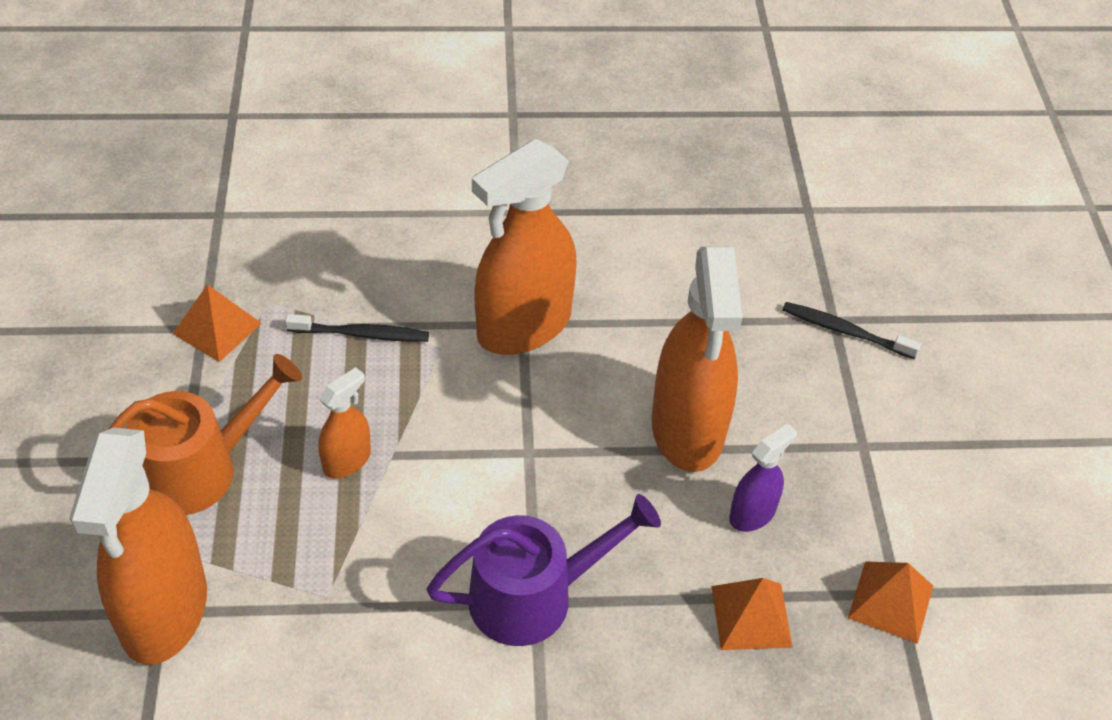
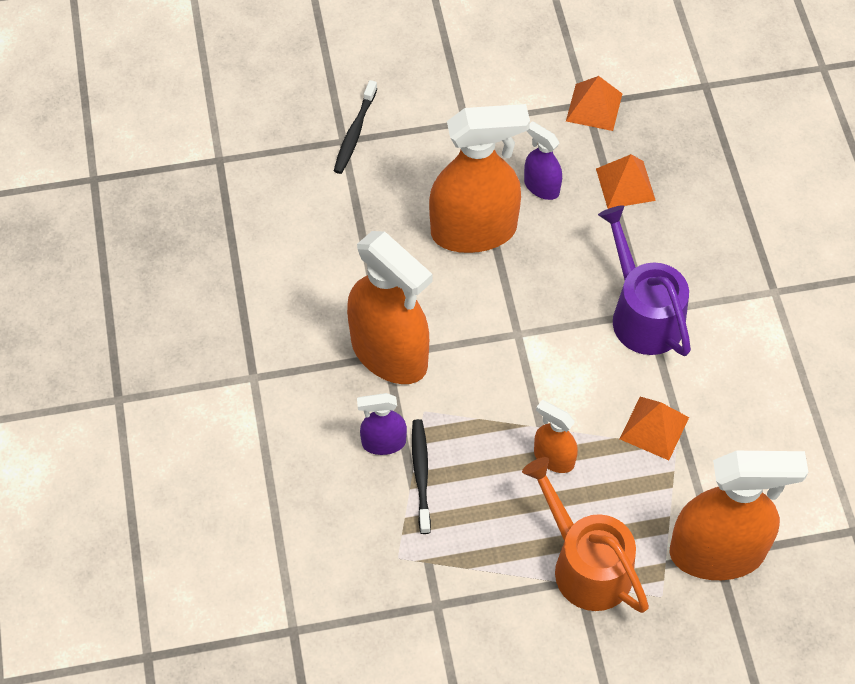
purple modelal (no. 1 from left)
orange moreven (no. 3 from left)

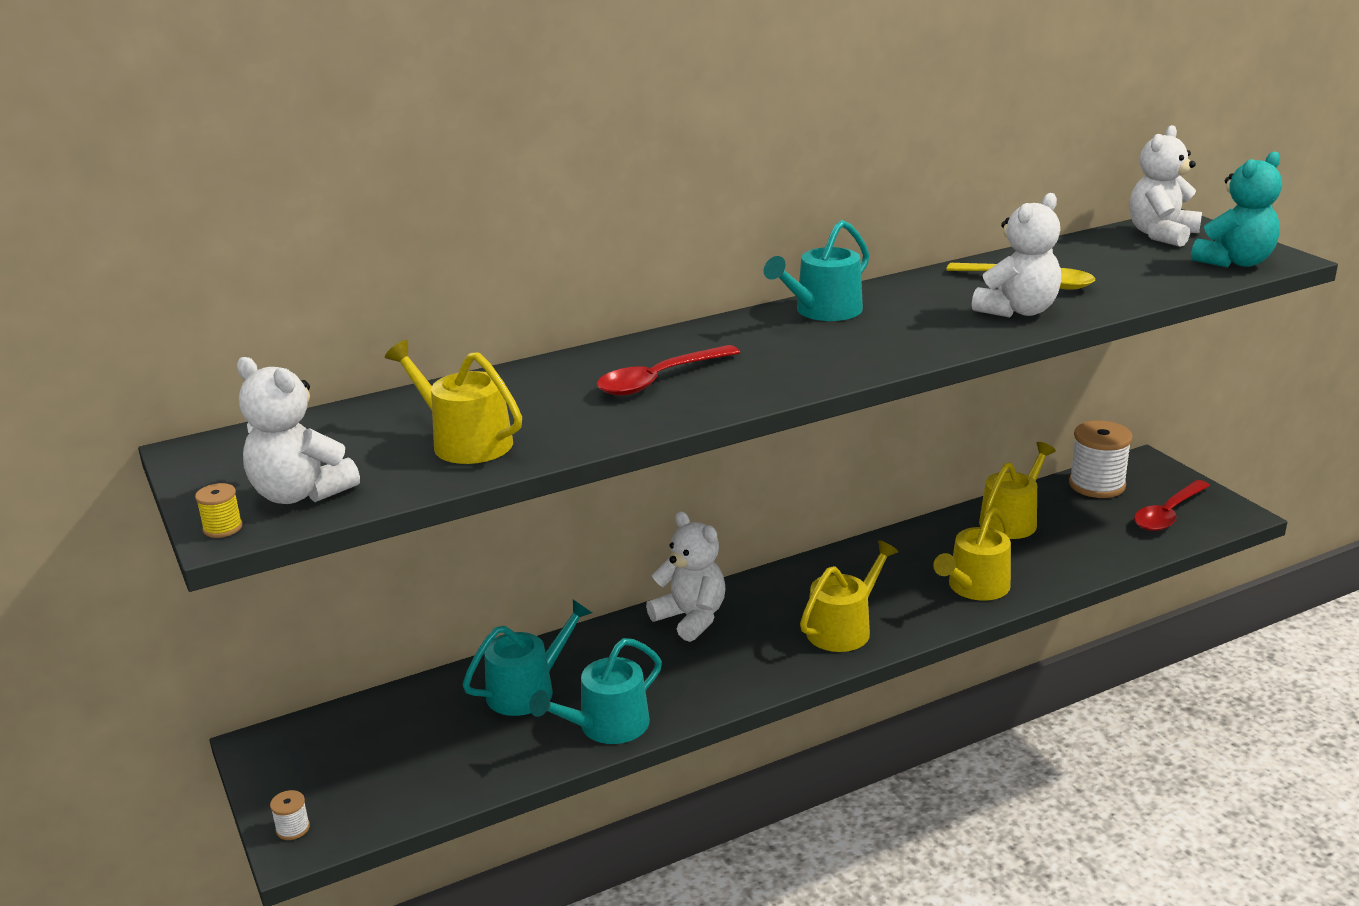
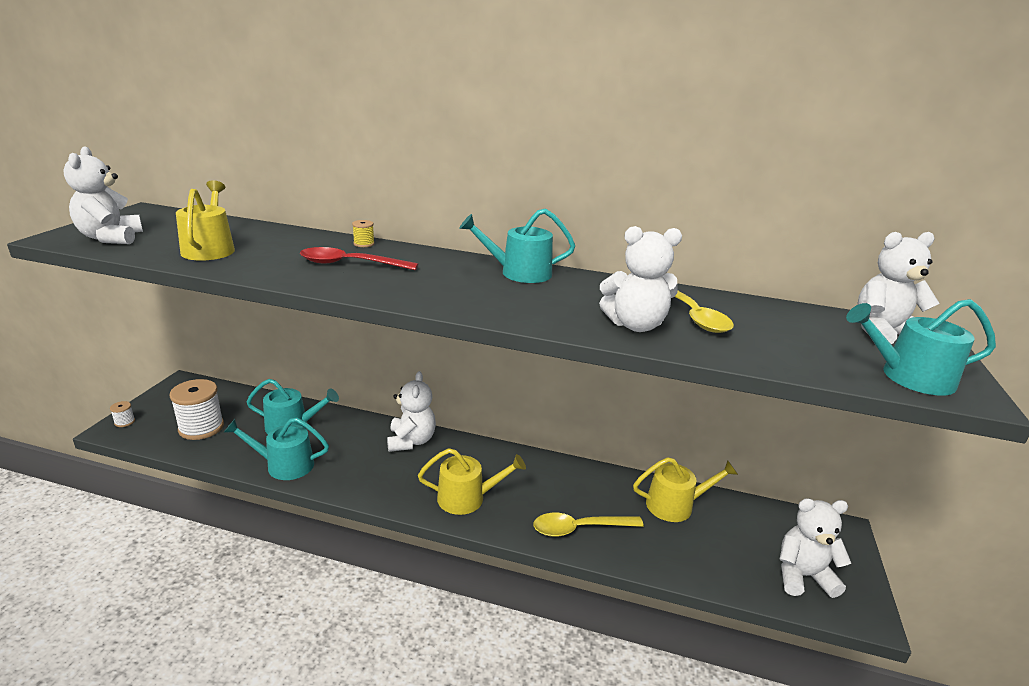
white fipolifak (no. 2 from left)
yellow fipolifak
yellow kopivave (no. 1 from left)
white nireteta (no. 4 from left)
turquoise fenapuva (no. 4 from left)

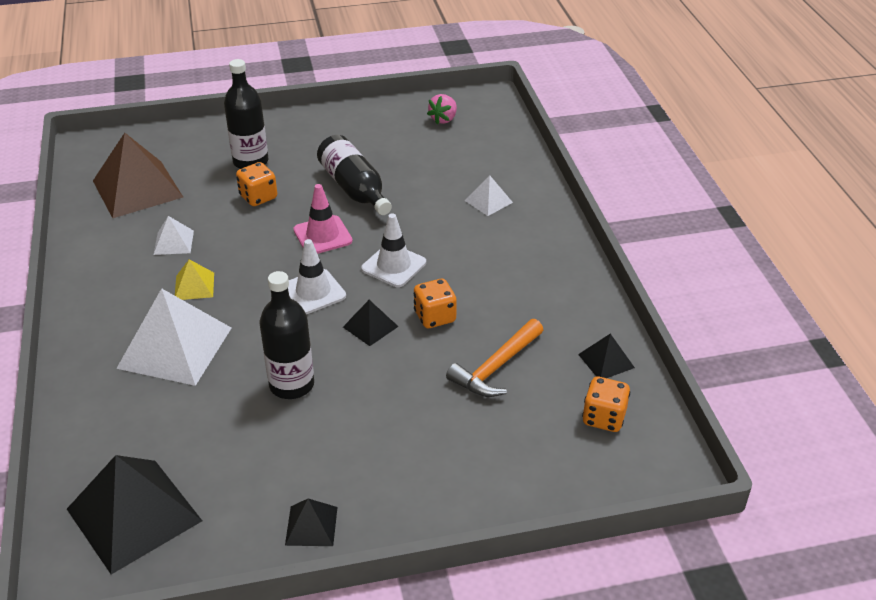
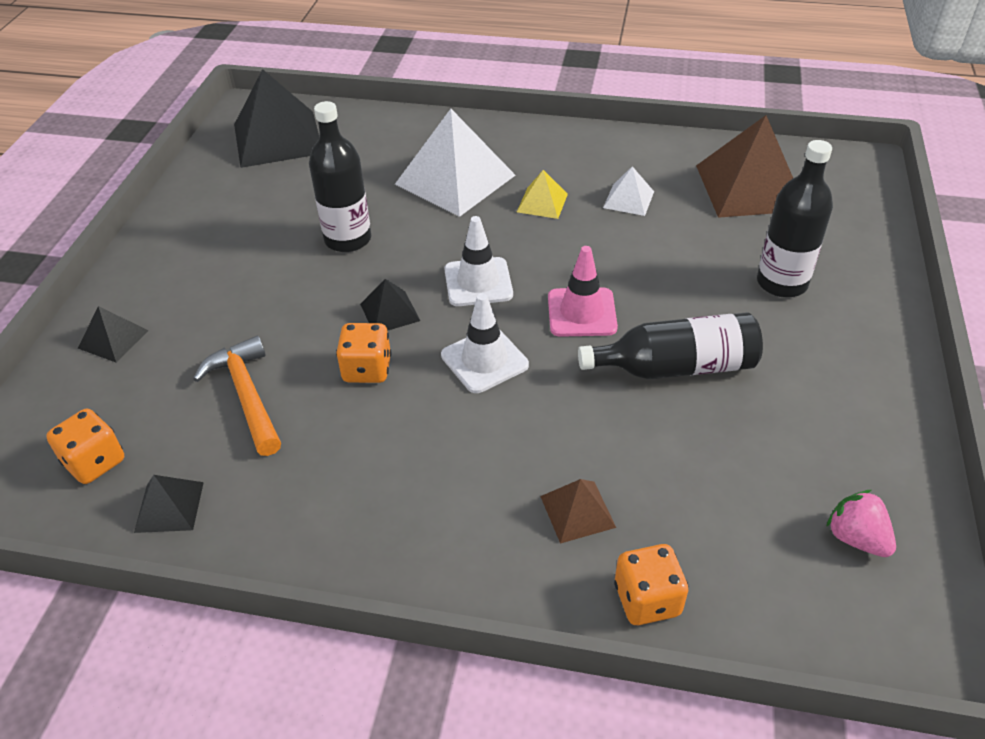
black moreven (no. 1 from left)
brown moreven (no. 1 from left)
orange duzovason (no. 3 from left)

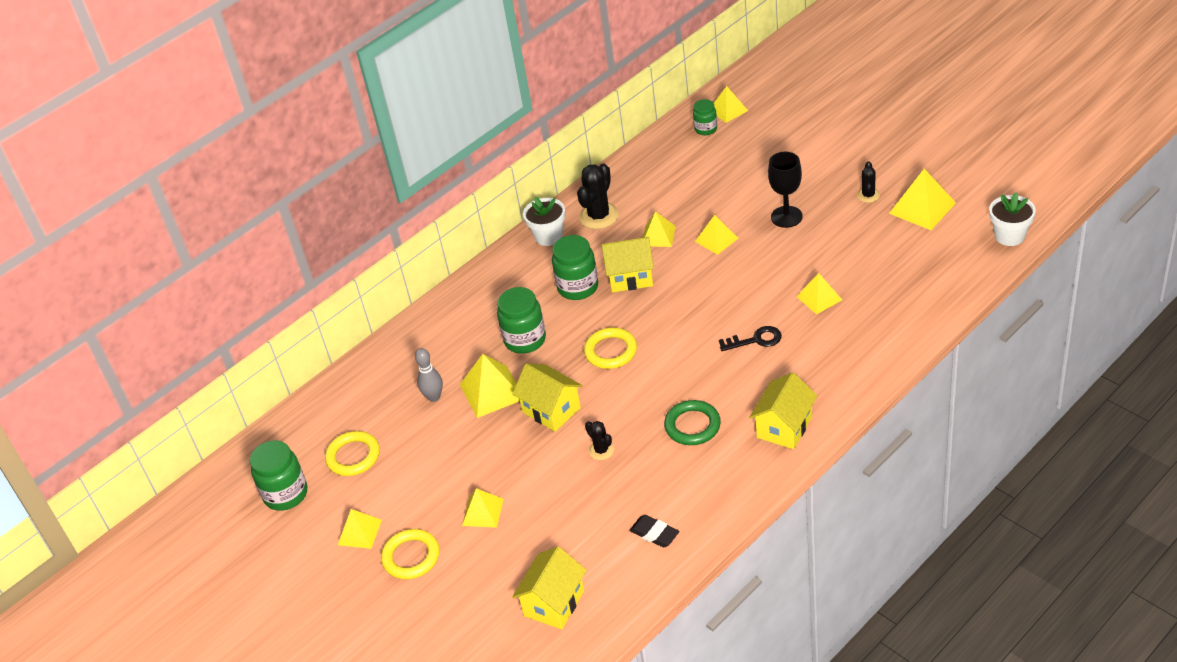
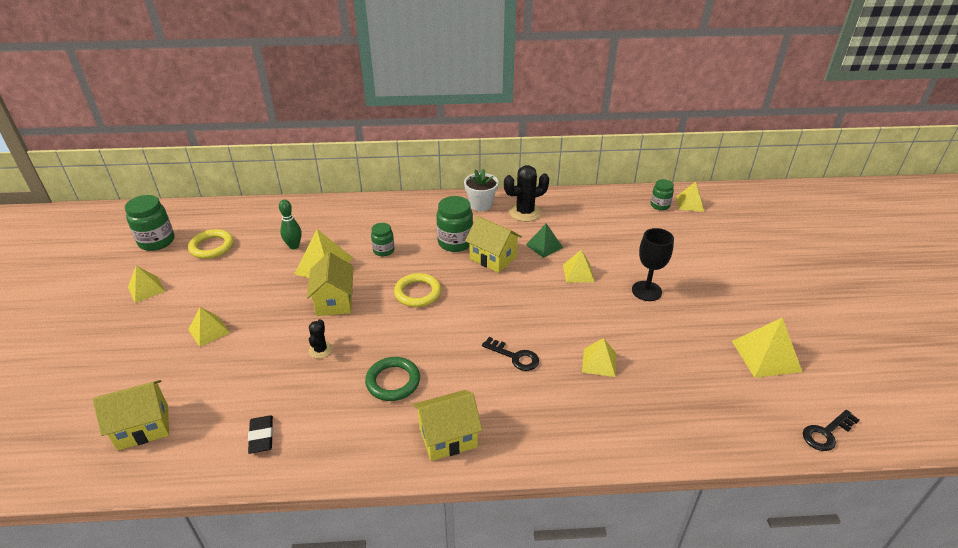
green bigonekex
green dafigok (no. 2 from left)
green moreven
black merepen (no. 2 from left)
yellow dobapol (no. 2 from left in the first image)
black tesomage (no. 3 from left in the first image)

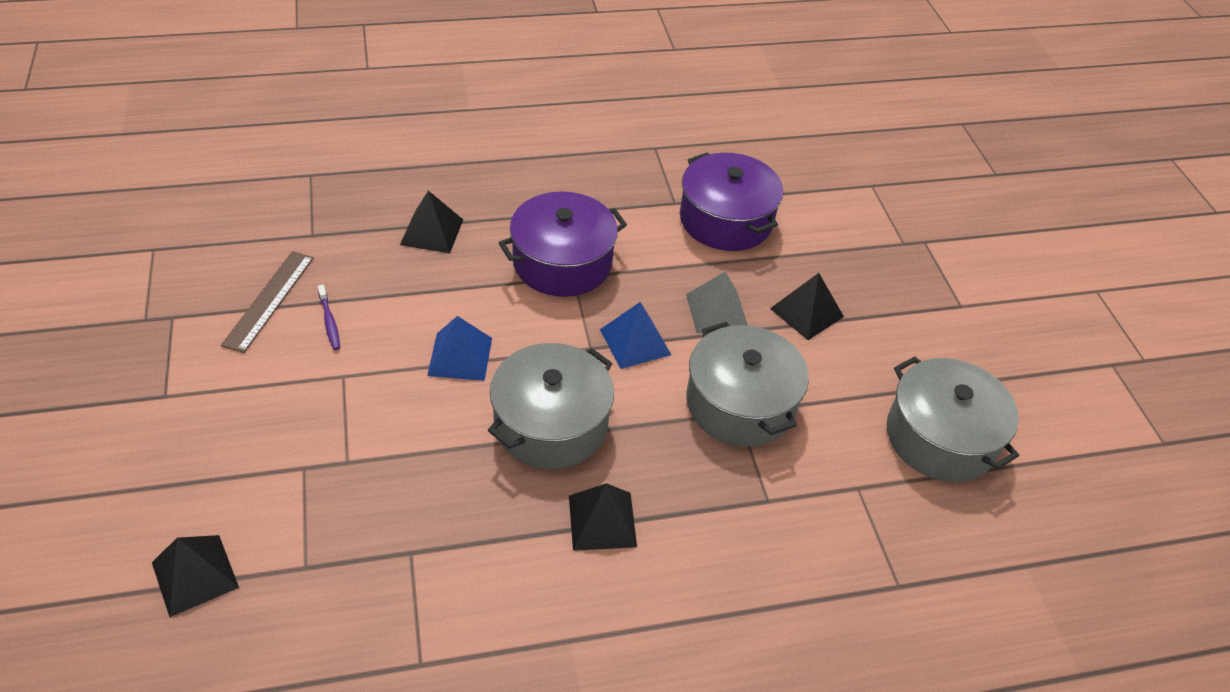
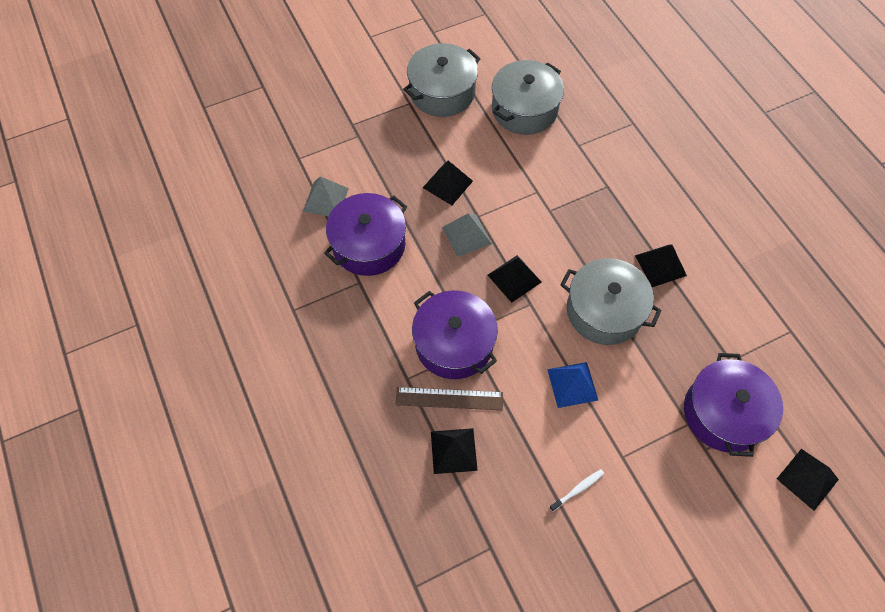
grey moreven (no. 1 from left)
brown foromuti
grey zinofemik (no. 1 from left)
black moreven (no. 3 from left)
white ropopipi
purple zinofemik (no. 3 from left)

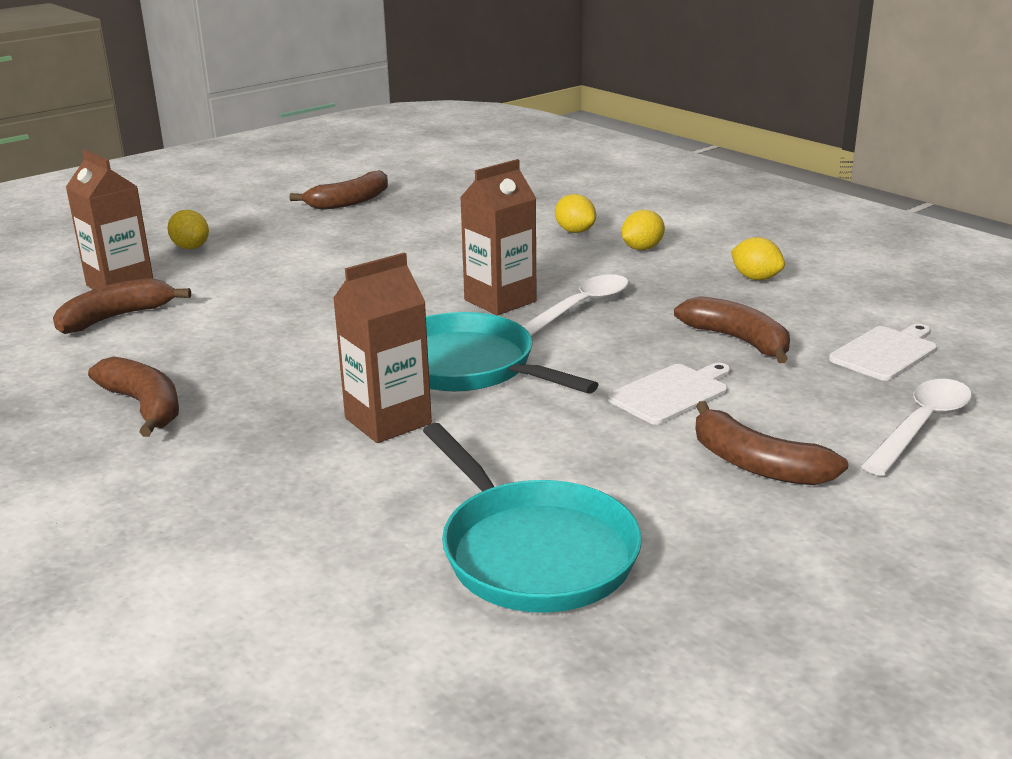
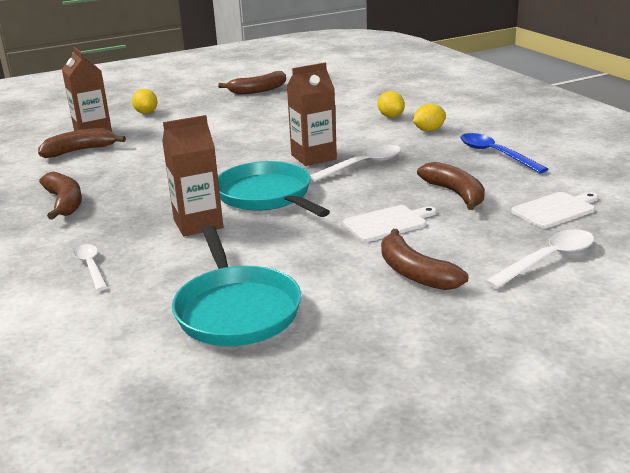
white kopivave (no. 1 from left)
blue kopivave

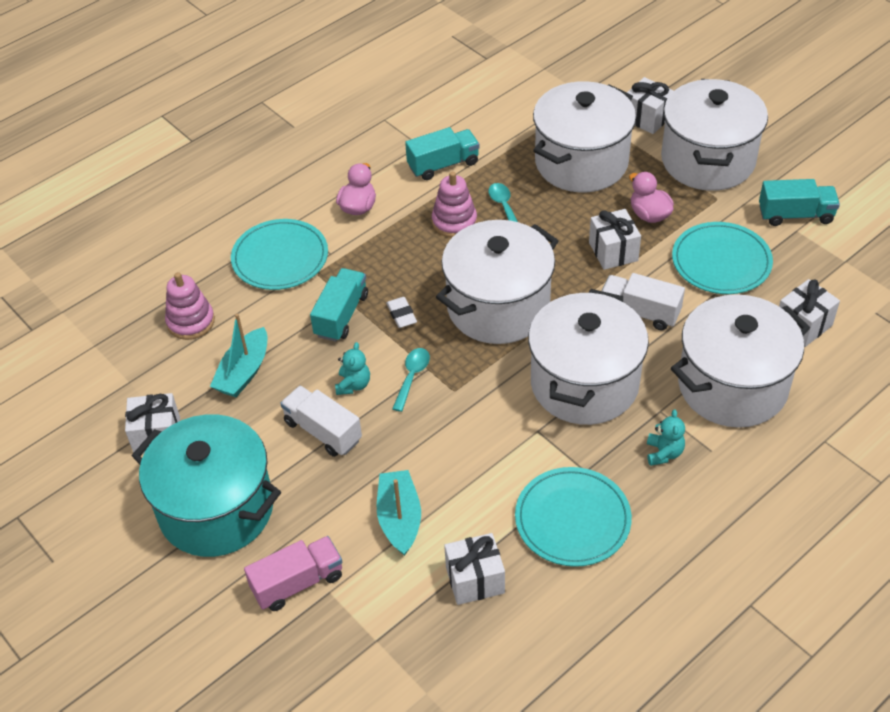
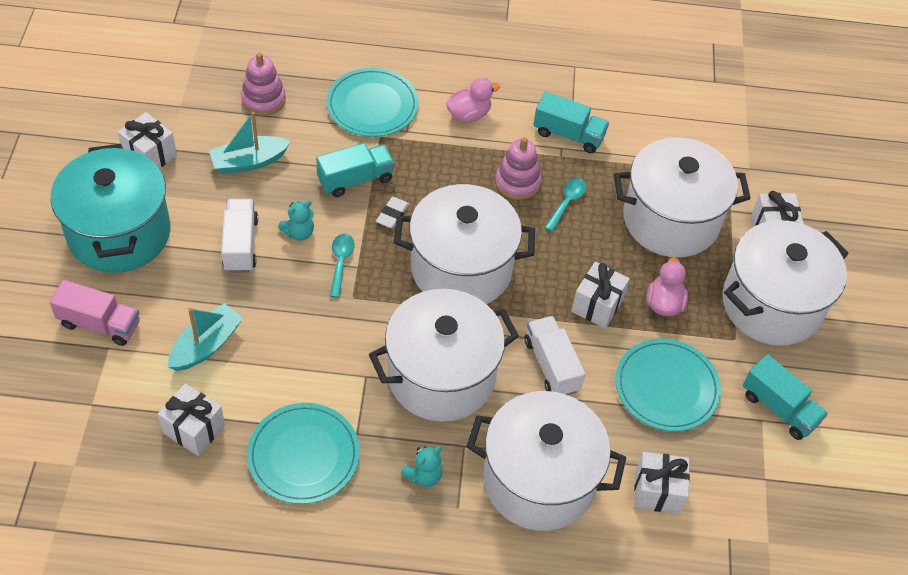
turquoise kopivave (no. 1 from left)

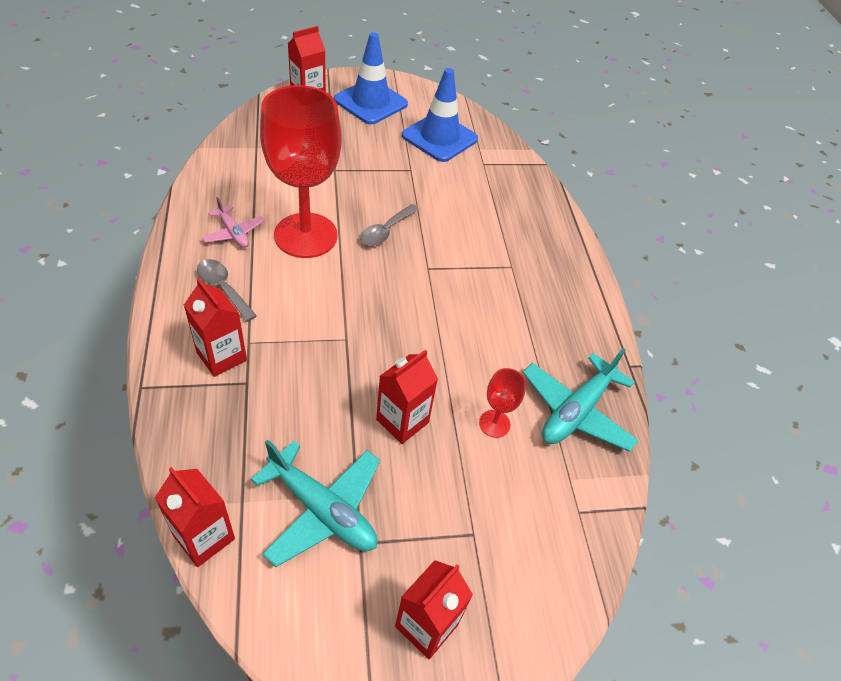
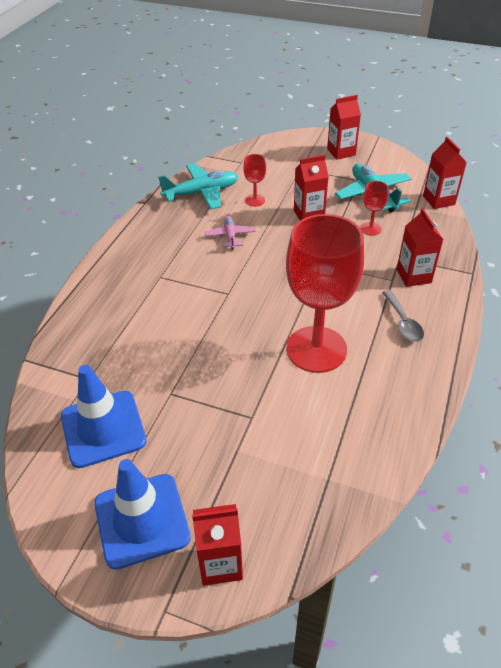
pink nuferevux
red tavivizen (no. 3 from left)
grey kopivave (no. 2 from left in the first image)

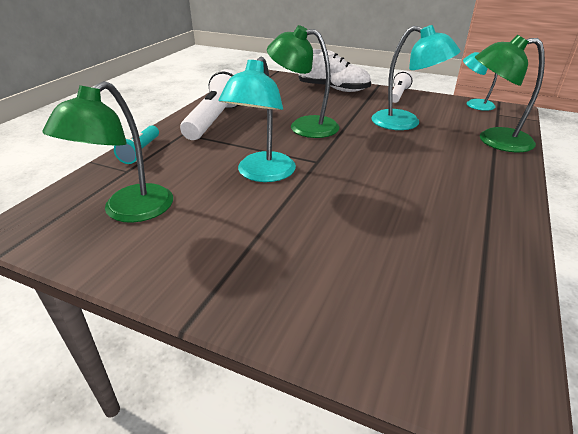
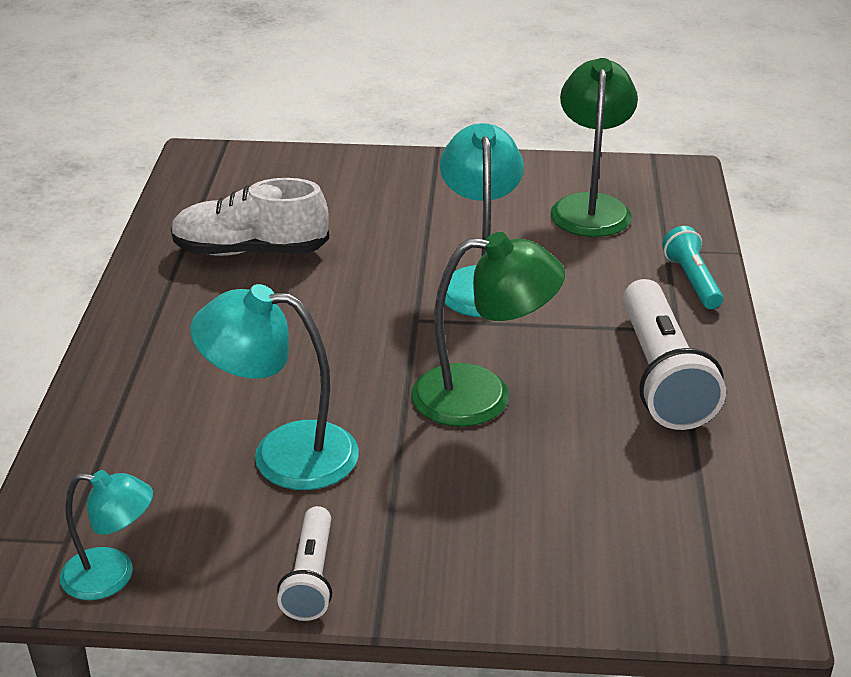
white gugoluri
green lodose (no. 3 from left in the first image)

